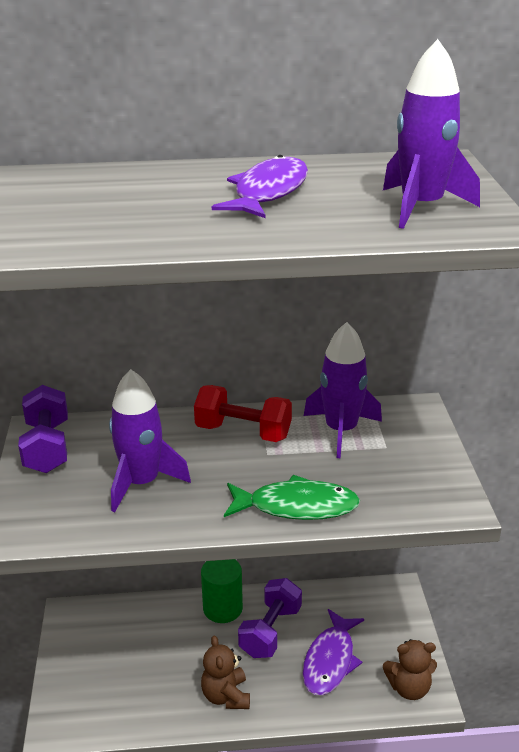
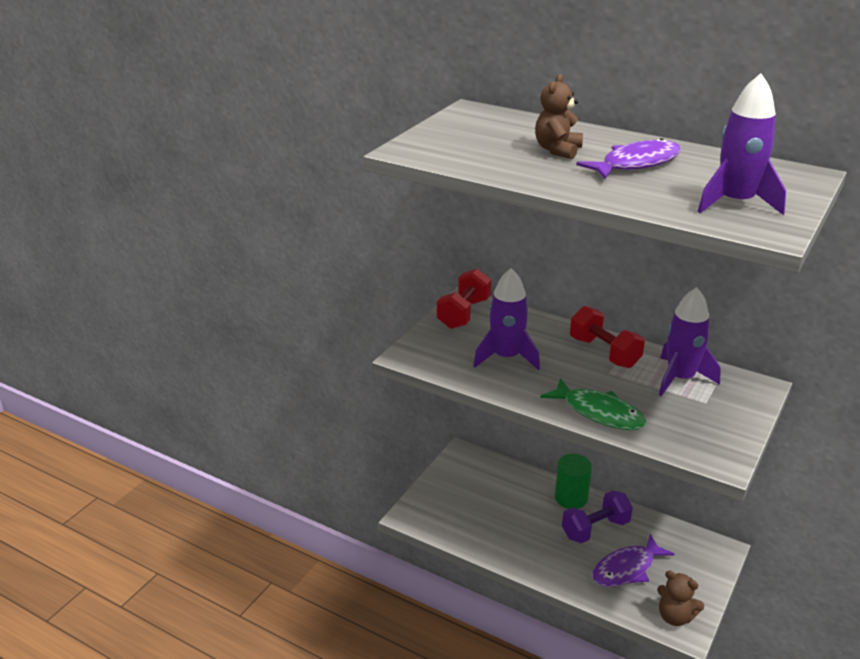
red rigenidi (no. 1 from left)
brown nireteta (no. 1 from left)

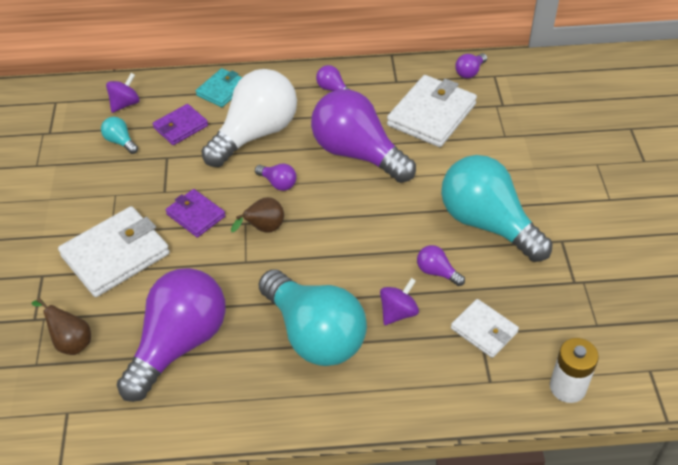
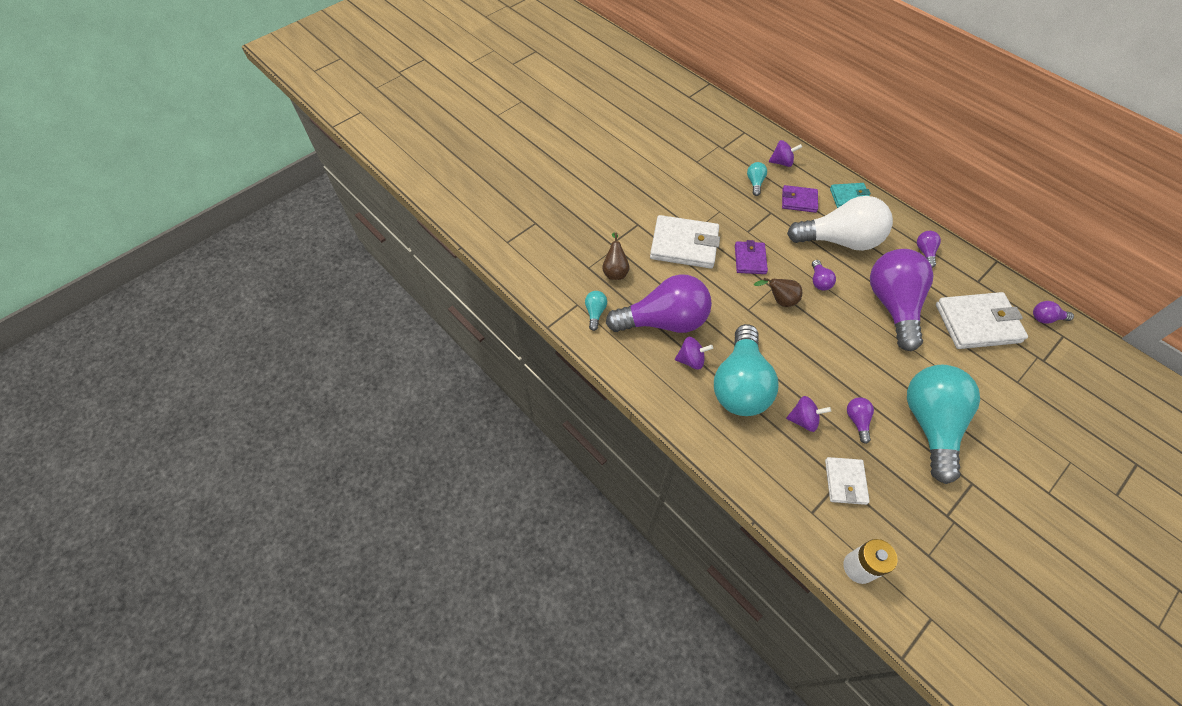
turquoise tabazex (no. 1 from left)
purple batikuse (no. 1 from left)

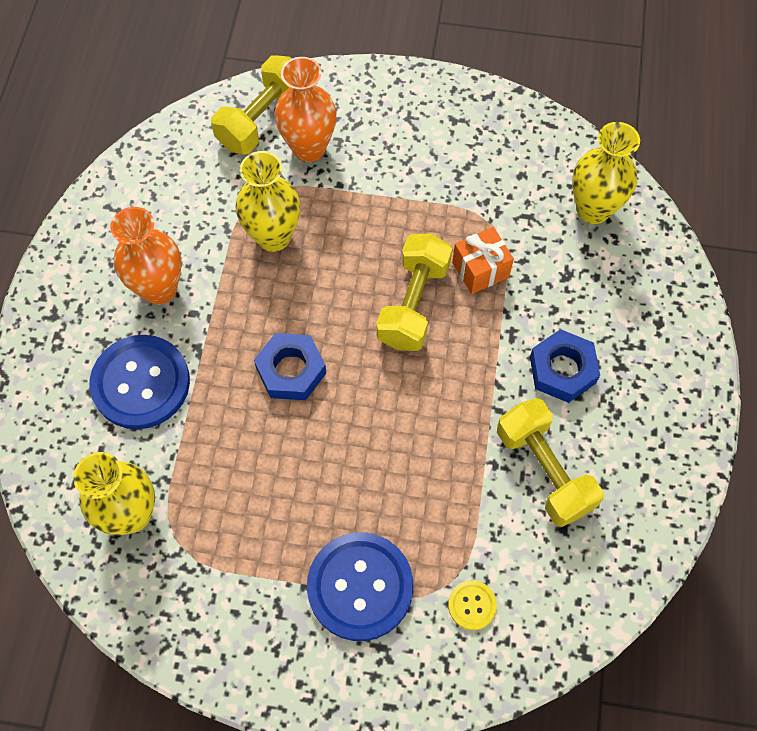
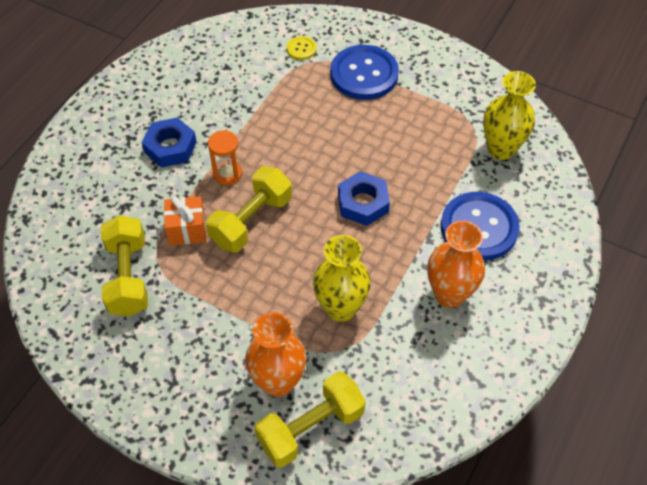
yellow rigenidi (no. 1 from left)
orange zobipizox
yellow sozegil (no. 3 from left in the first image)

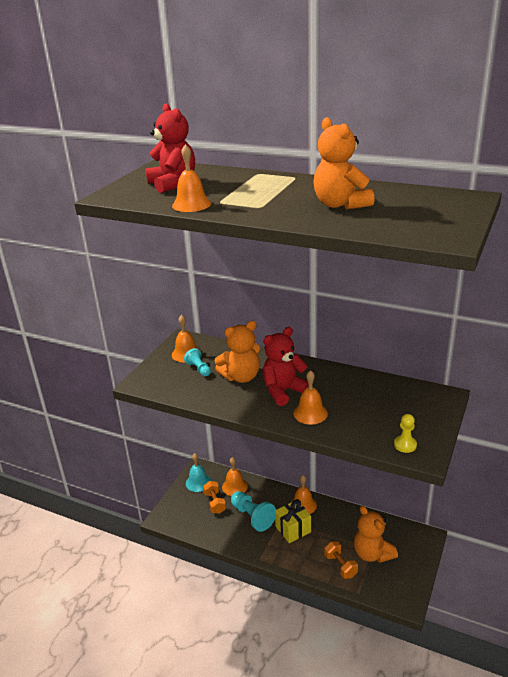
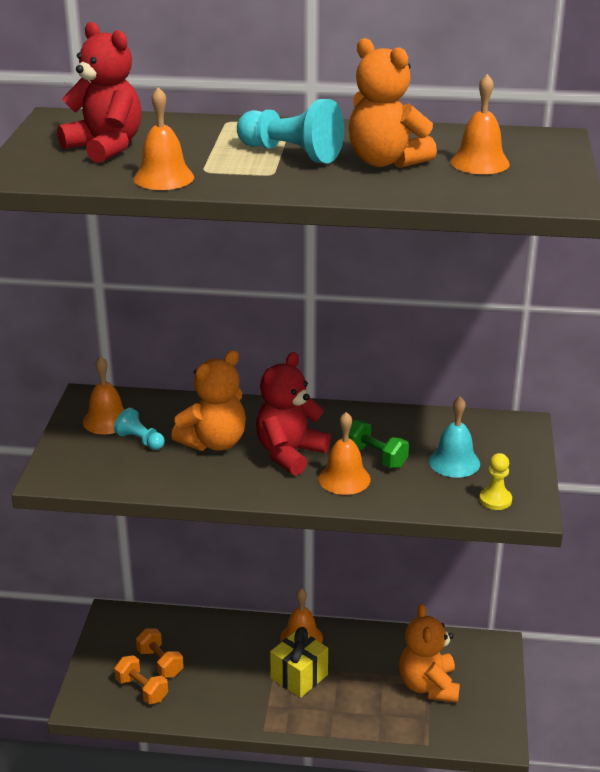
orange rigenidi (no. 1 from left)
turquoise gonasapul (no. 2 from left)
green rigenidi
orange nireteta (no. 3 from left)
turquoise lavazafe
orange lavazafe (no. 5 from left)

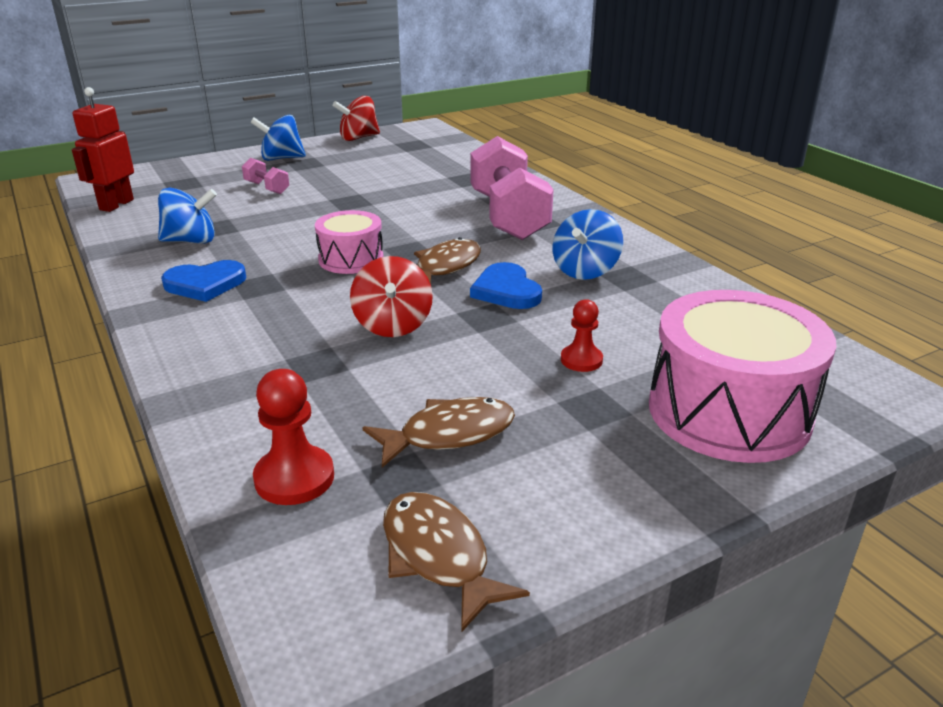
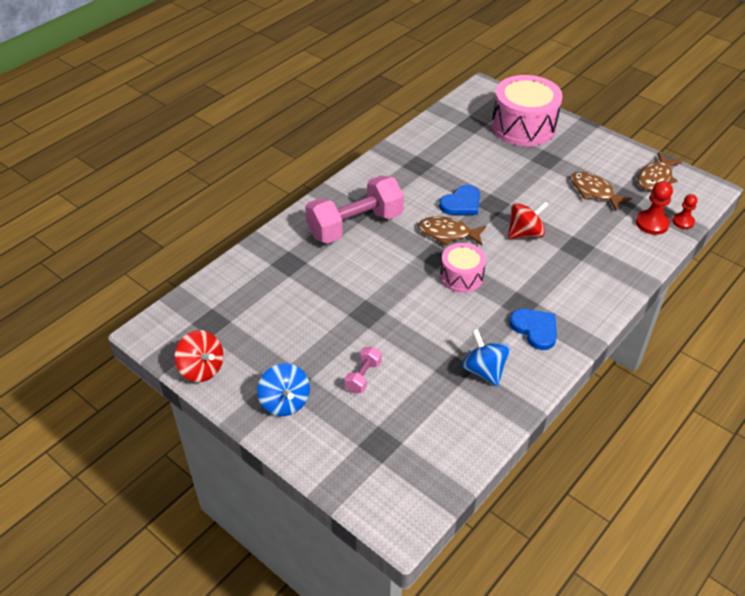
red gonasapul (no. 2 from left)
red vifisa
blue batikuse (no. 3 from left in the first image)

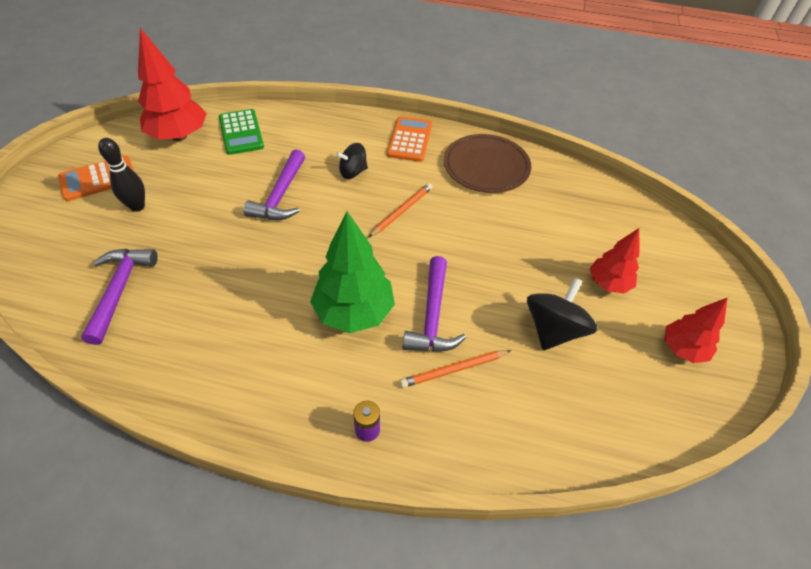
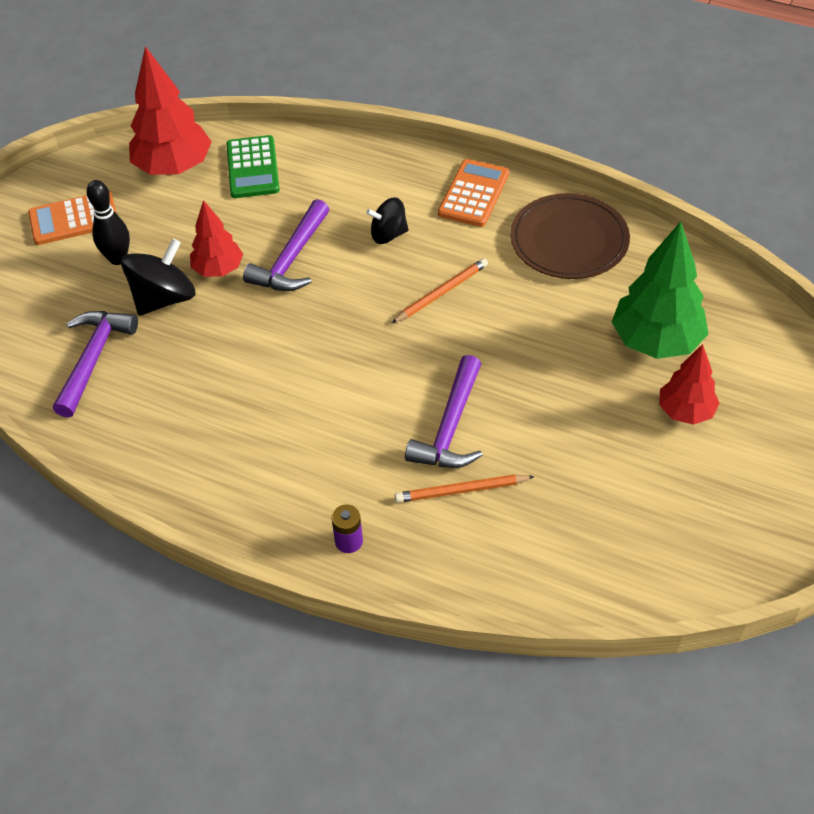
black batikuse (no. 1 from left)
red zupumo (no. 2 from left)
green zupumo

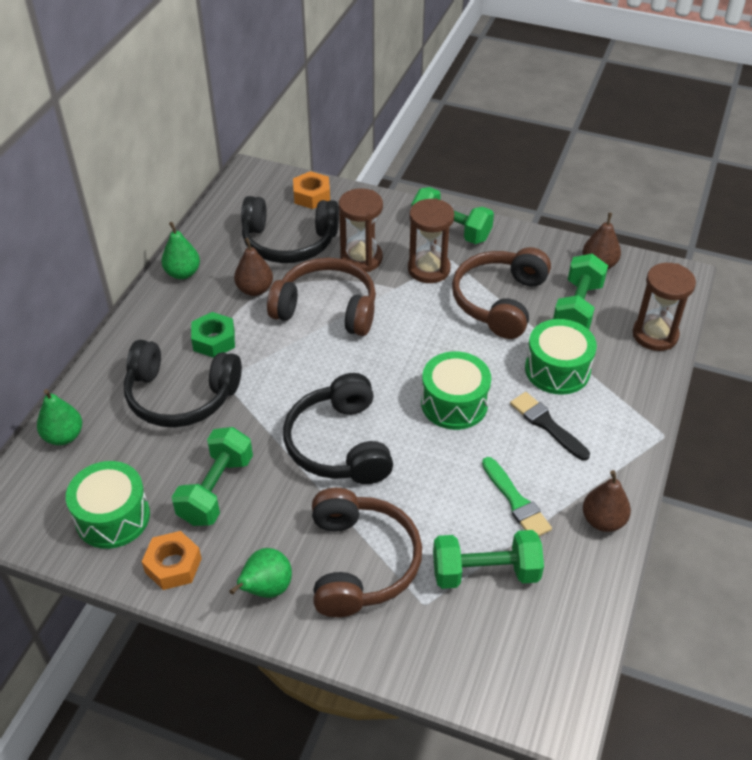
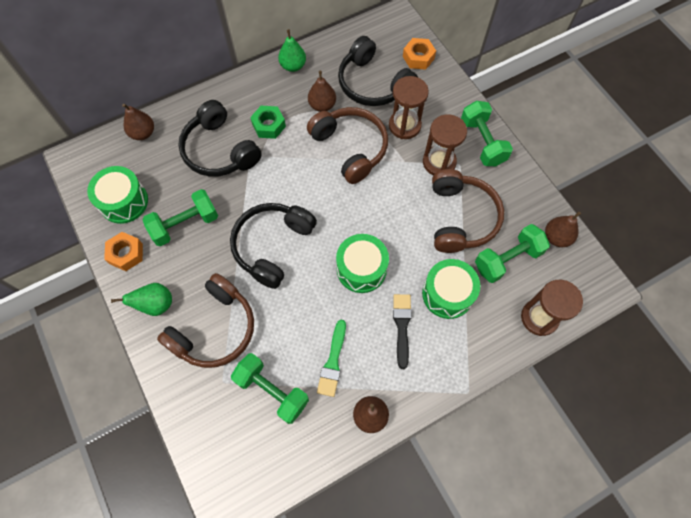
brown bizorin (no. 1 from left)
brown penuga (no. 3 from left)

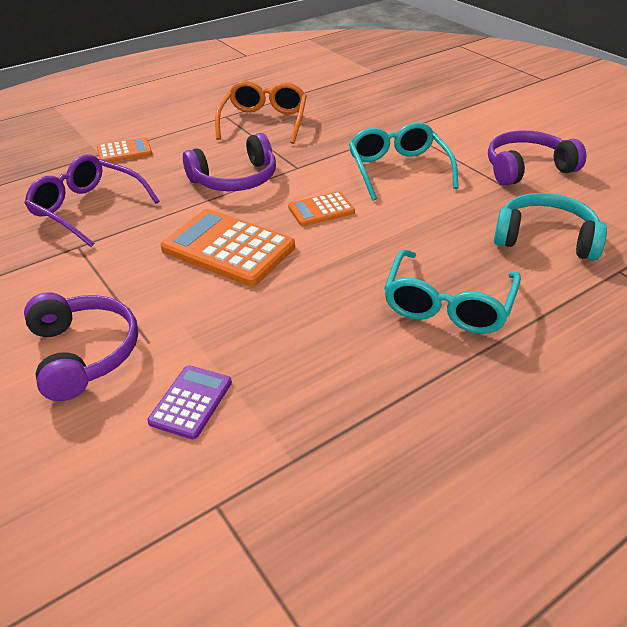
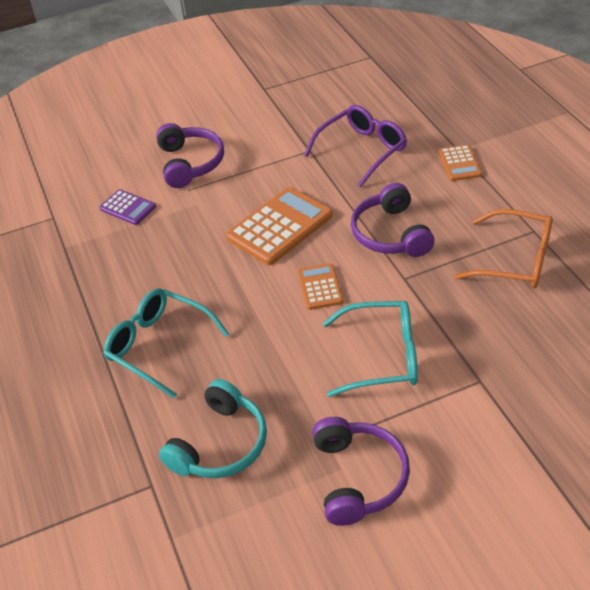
purple penuga (no. 1 from left)

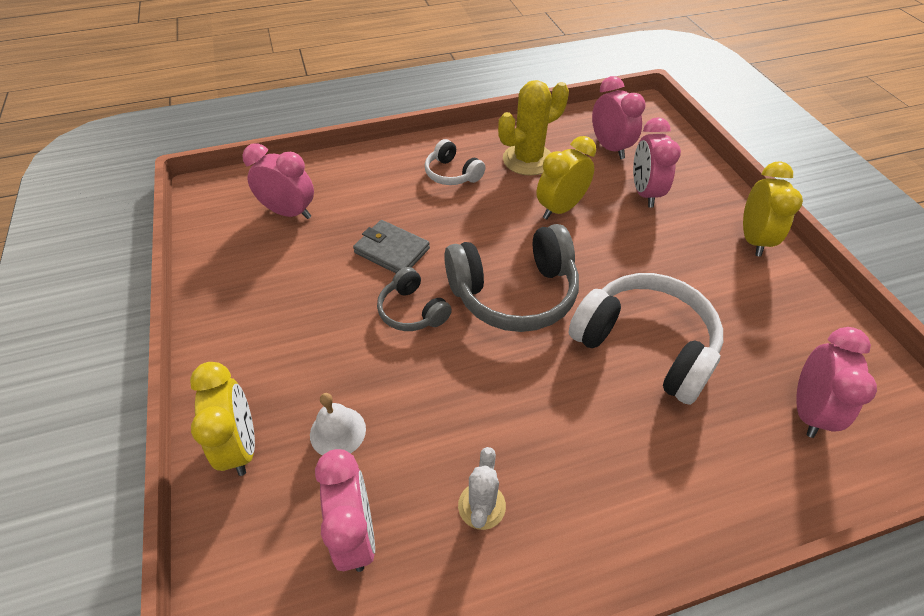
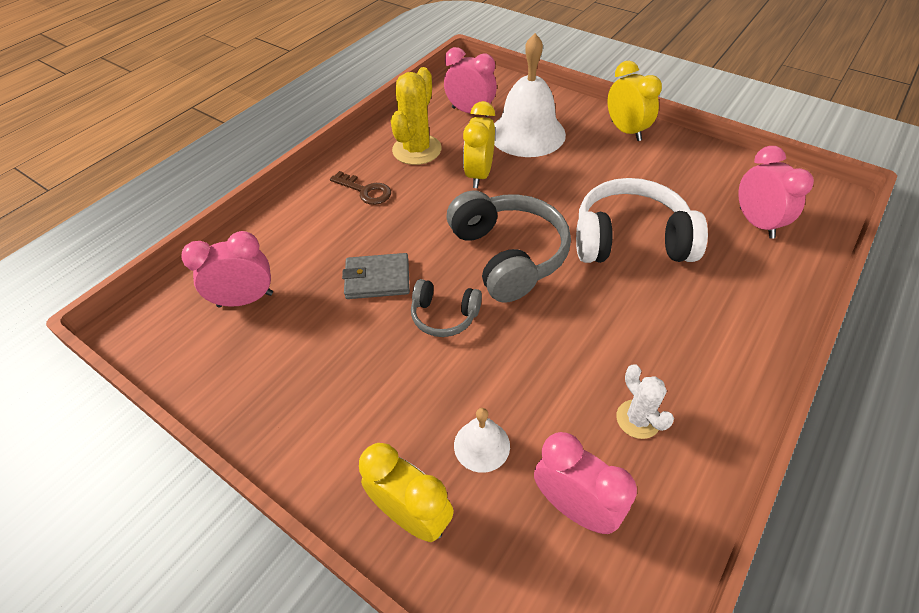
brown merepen
grey penuga (no. 2 from left)
white lavazafe (no. 2 from left)

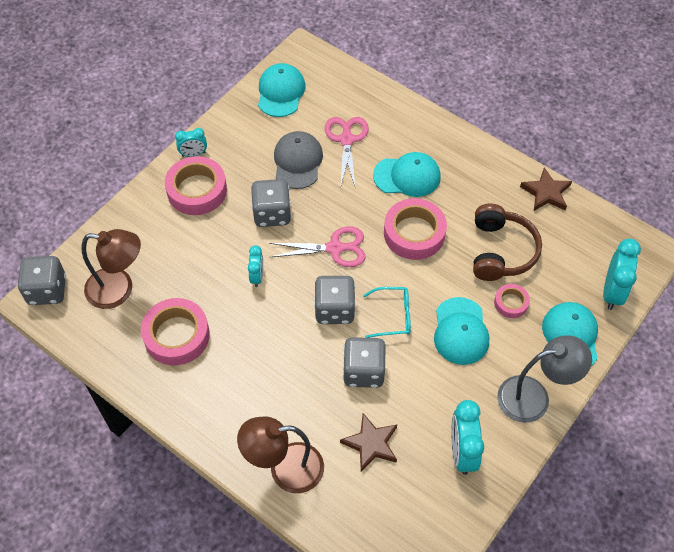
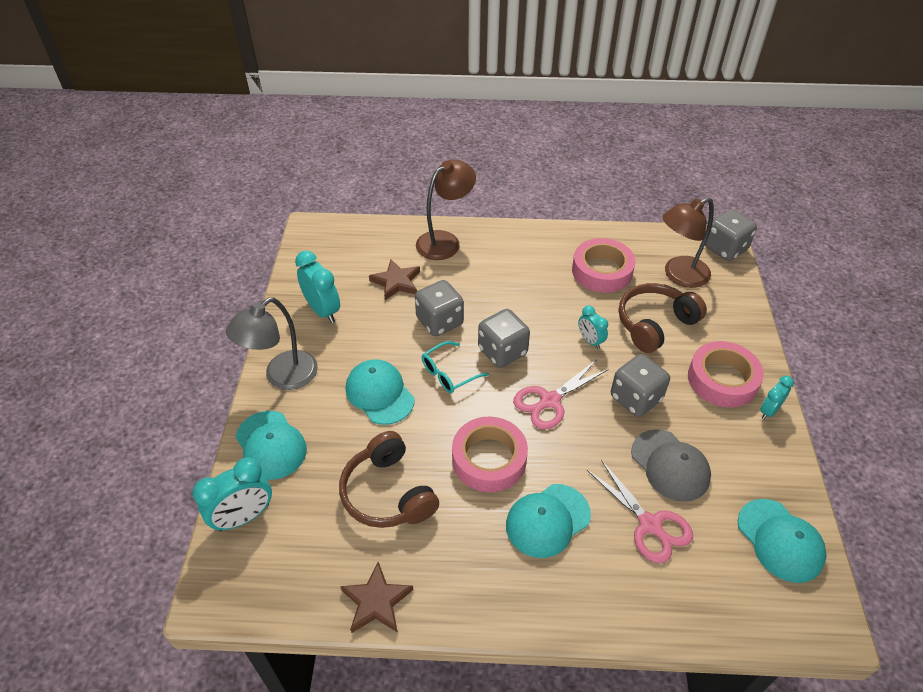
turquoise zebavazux (no. 1 from left)
brown penuga (no. 2 from left)
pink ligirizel (no. 4 from left in the first image)

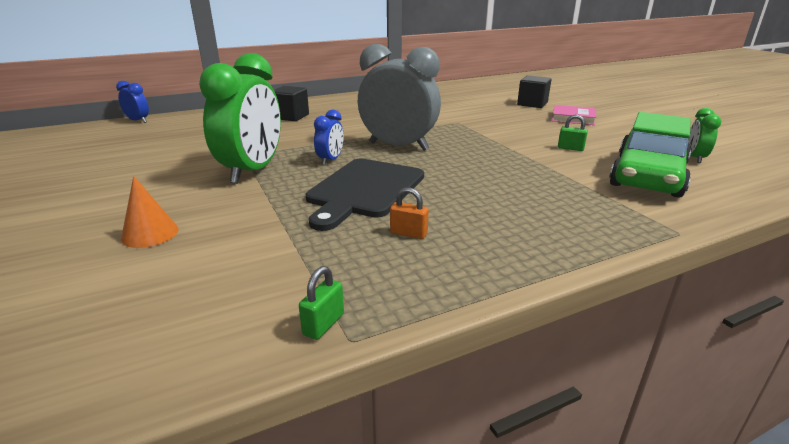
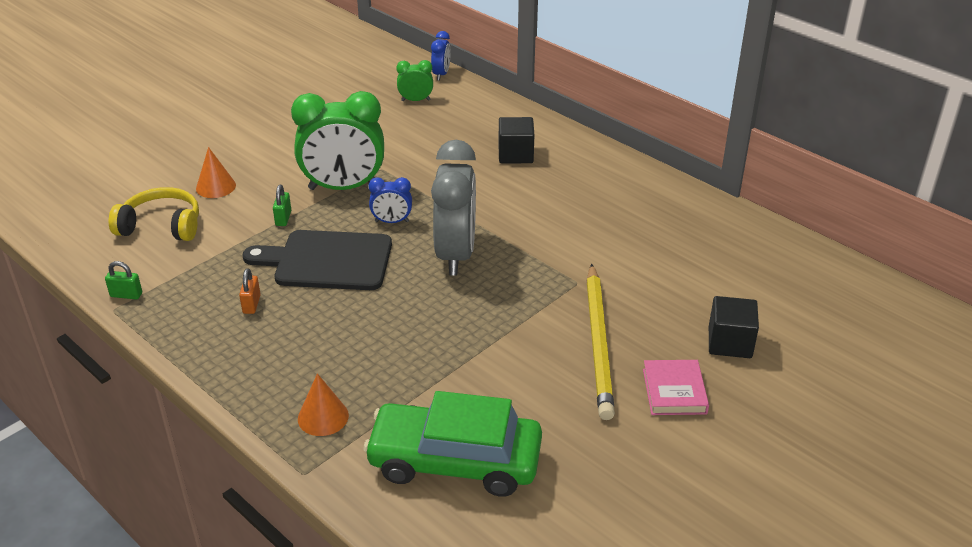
yellow penuga
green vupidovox (no. 2 from left)
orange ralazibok (no. 2 from left)
green zebavazux (no. 2 from left)
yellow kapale

